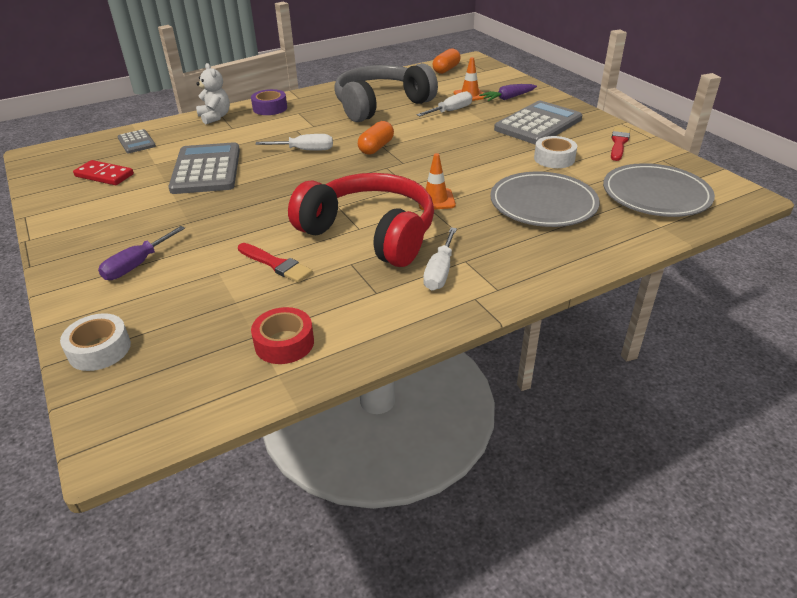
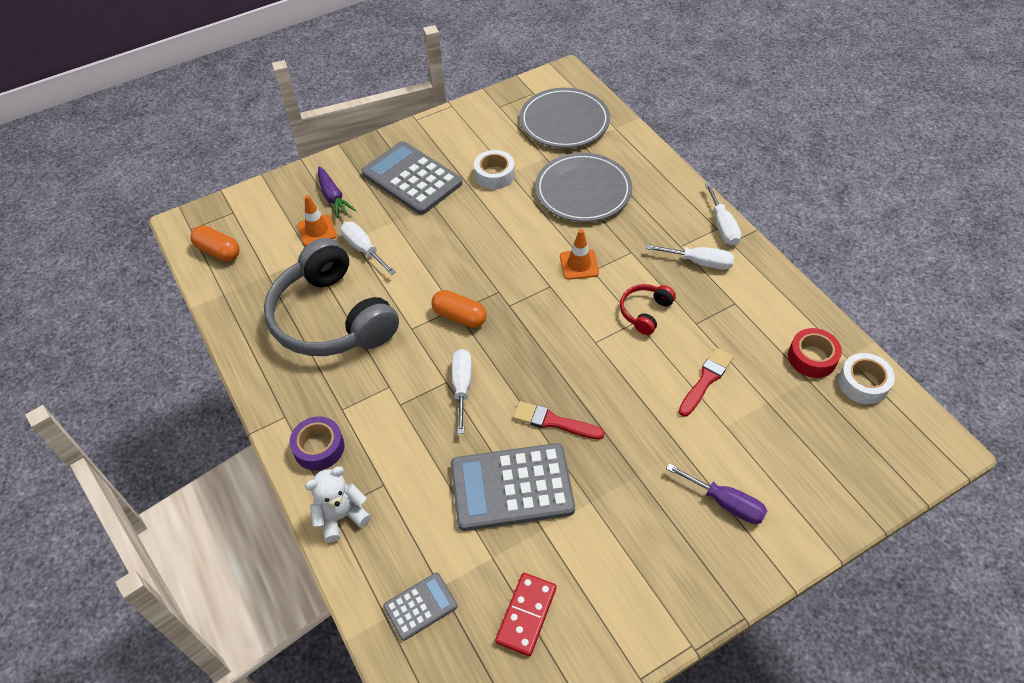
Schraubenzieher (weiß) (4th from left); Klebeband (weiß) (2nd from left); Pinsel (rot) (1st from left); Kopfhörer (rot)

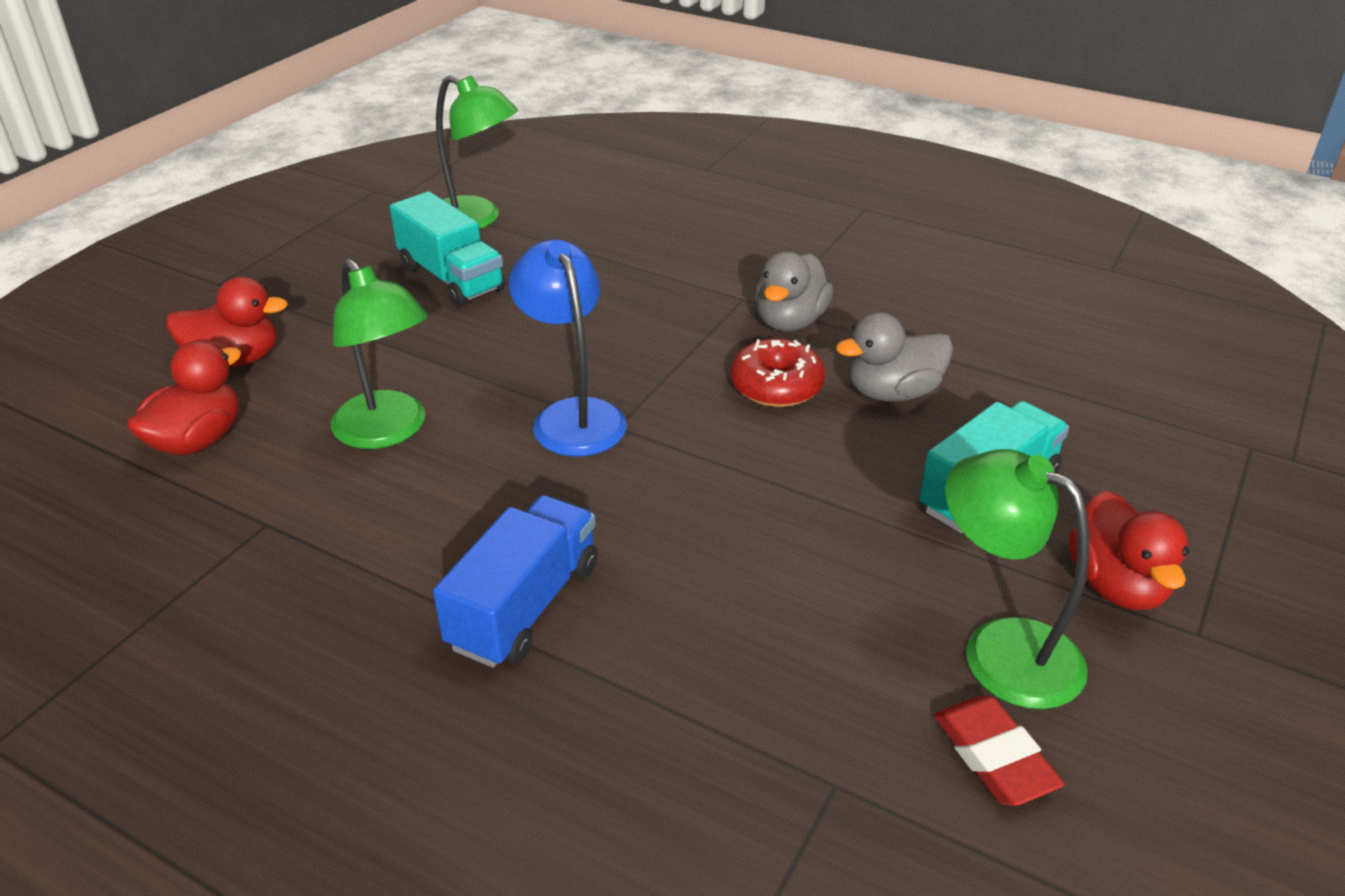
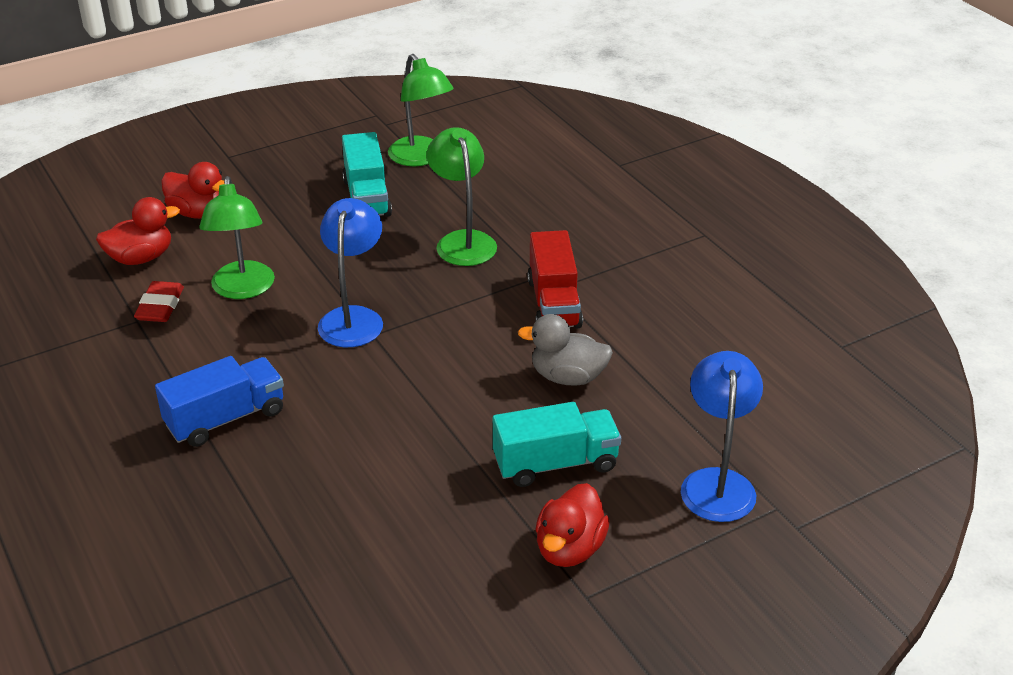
Donut (rot); Lampe (blau) (2nd from left); Radiergummi (rot); Lampe (grün) (3rd from left); Lastwagen (rot)

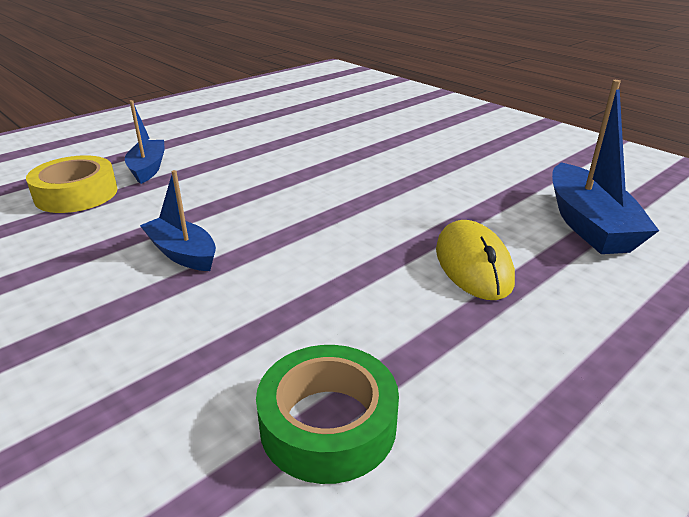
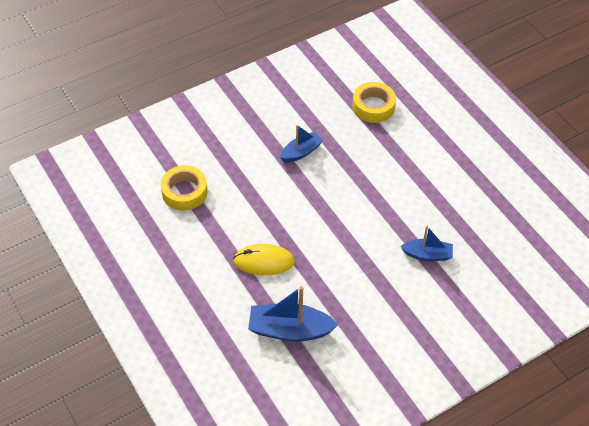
Boot (blau) (3rd from left); Klebeband (gelb) (1st from left)

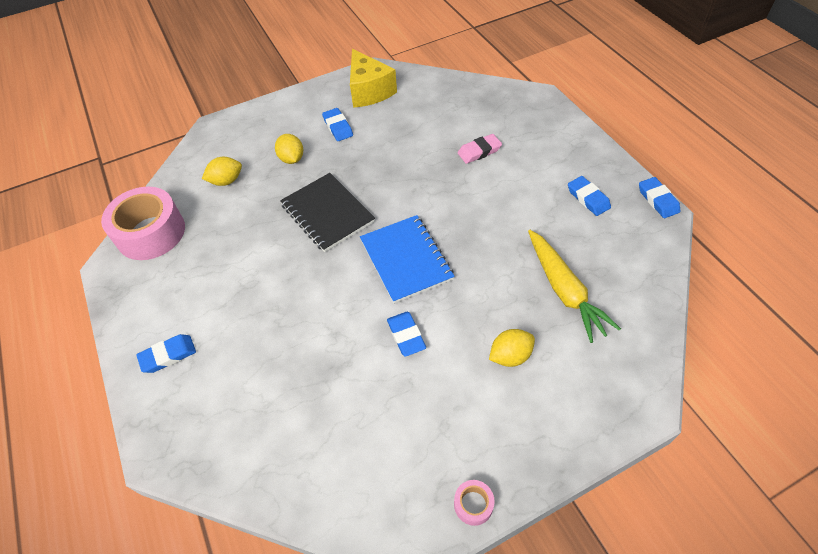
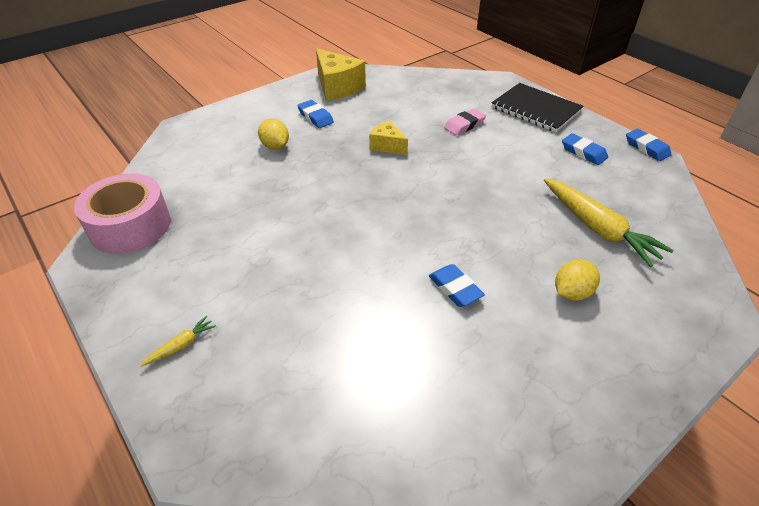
Zitrone (gelb) (1st from left in the first image); Notizbuch (blau); Klebeband (rosa) (2nd from left in the first image); Käse (gelb) (2nd from left); Notizbuch (schwarz); Karotte (gelb) (1st from left)

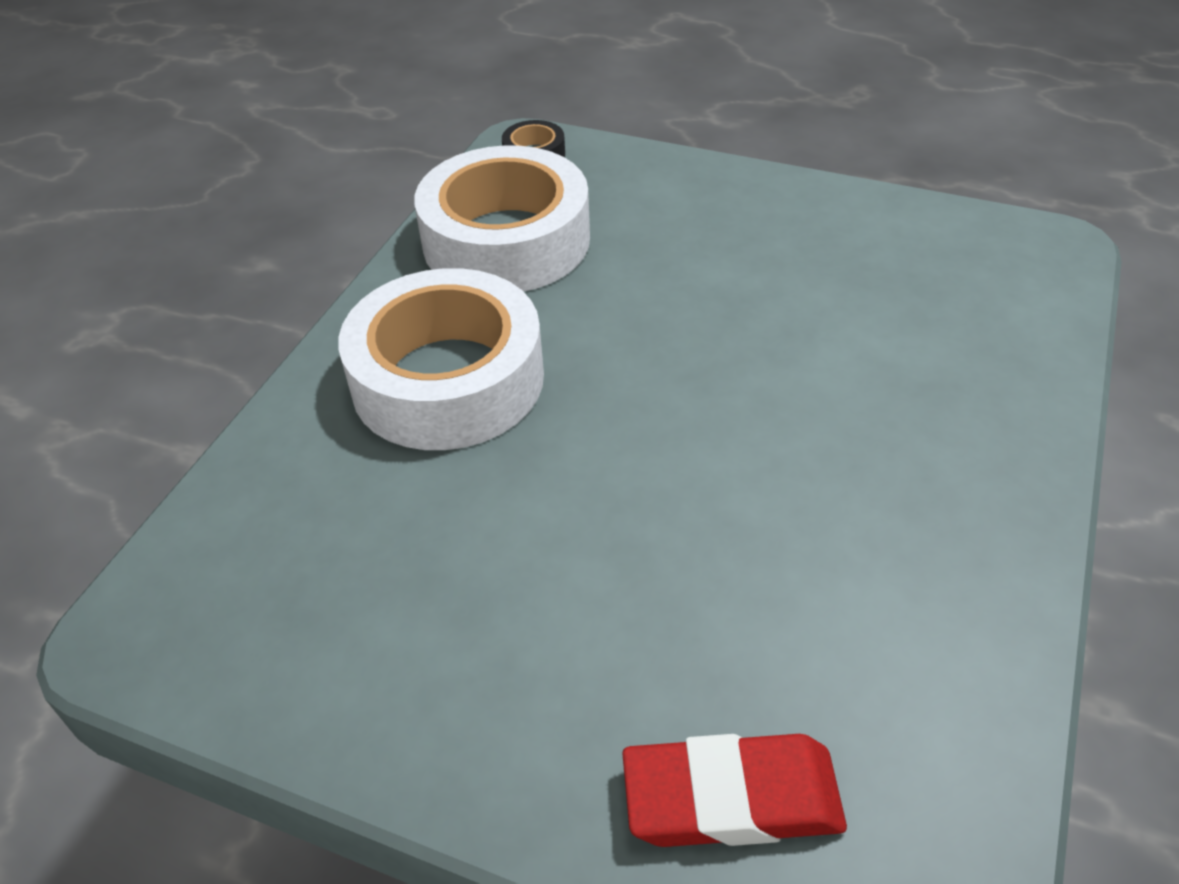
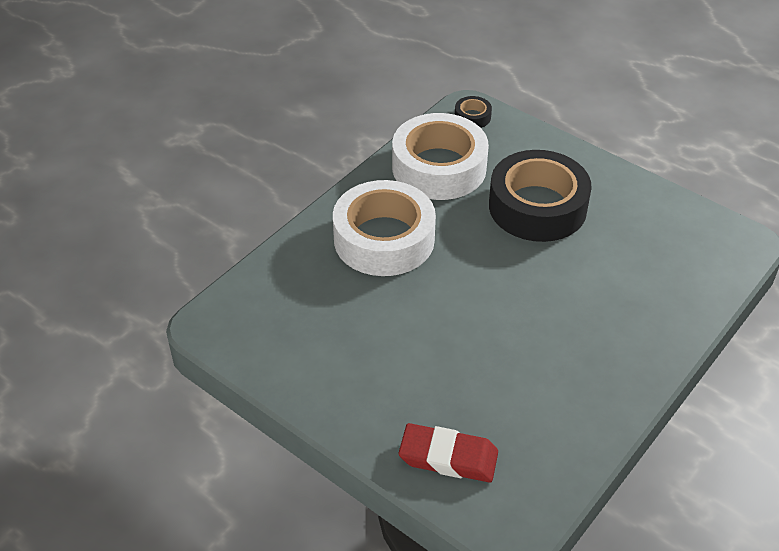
Klebeband (schwarz) (2nd from left)

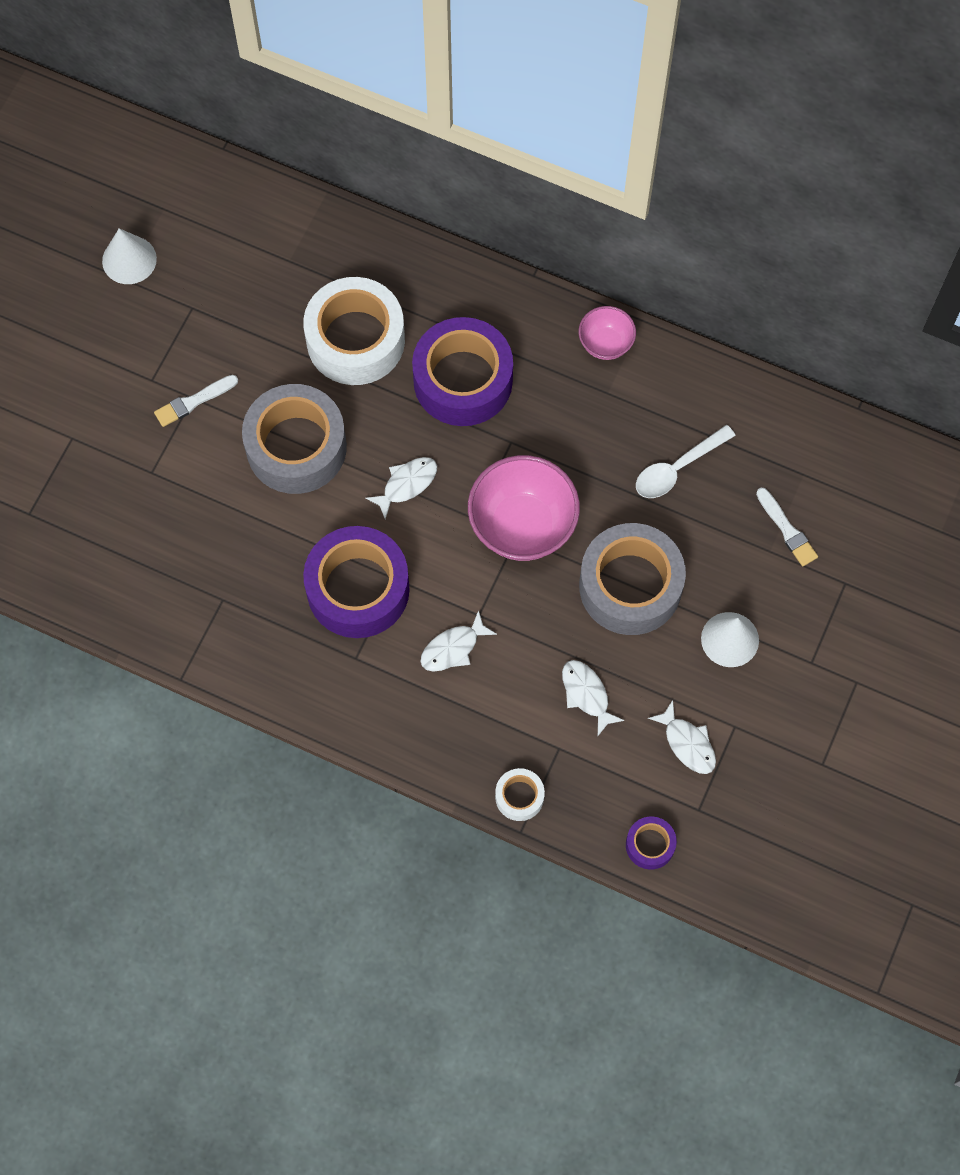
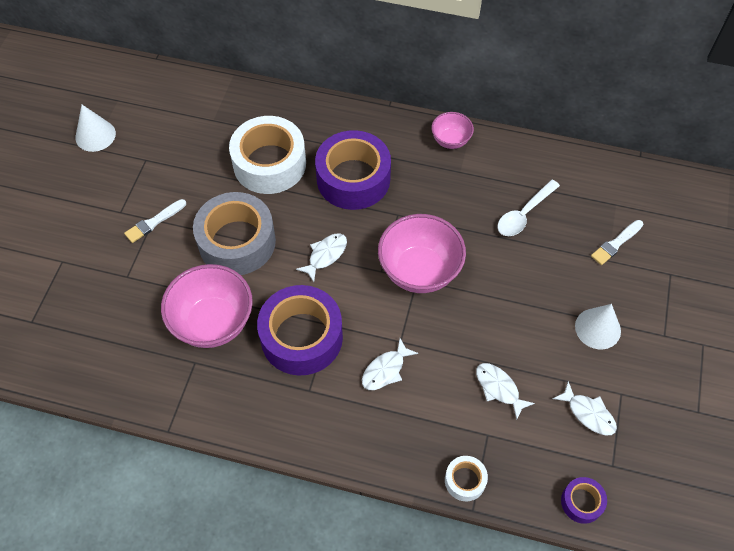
Klebeband (grau) (2nd from left in the first image); Schüssel (rosa) (1st from left); Pinsel (weiß) (2nd from left)

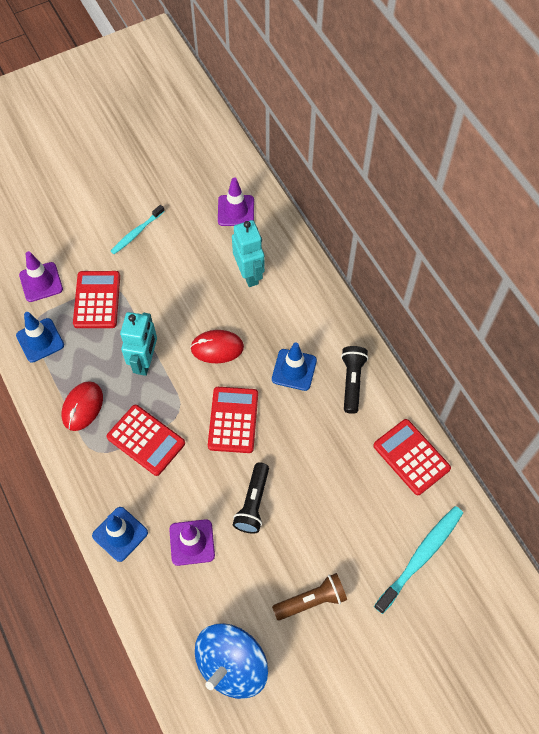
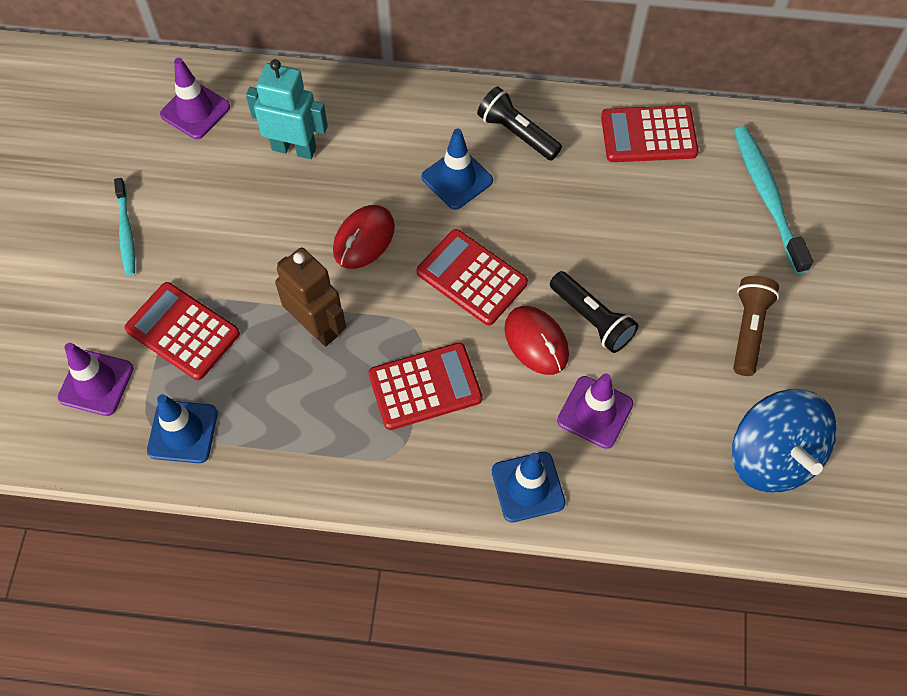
Computermaus (rot) (2nd from left); Roboter (braun)

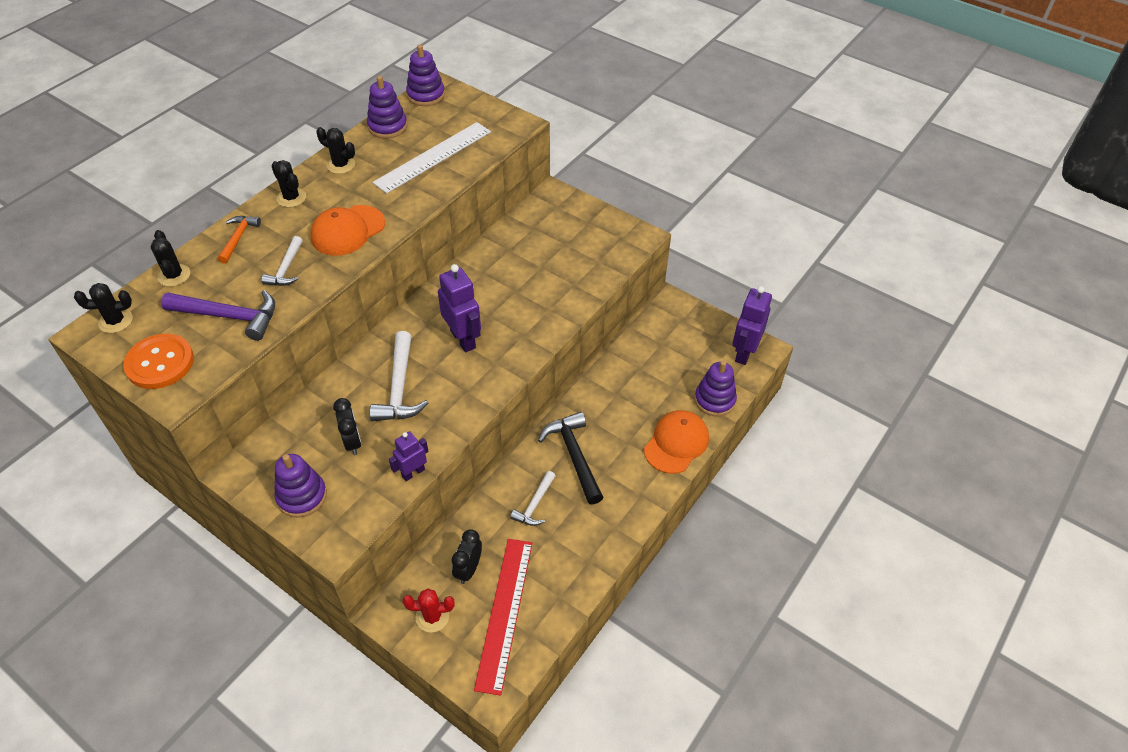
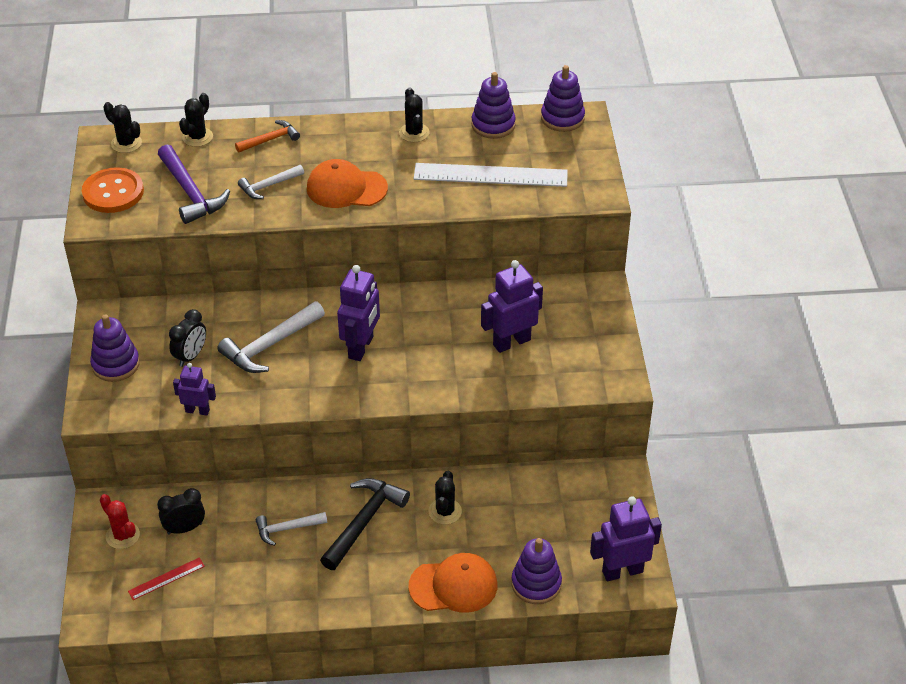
Roboter (lila) (3rd from left); Kaktus (schwarz) (4th from left); Lineal (rot)

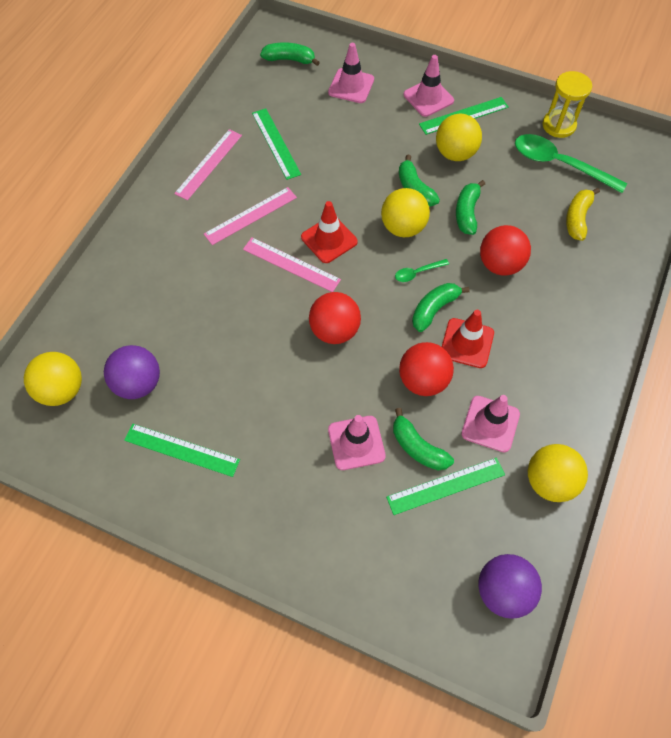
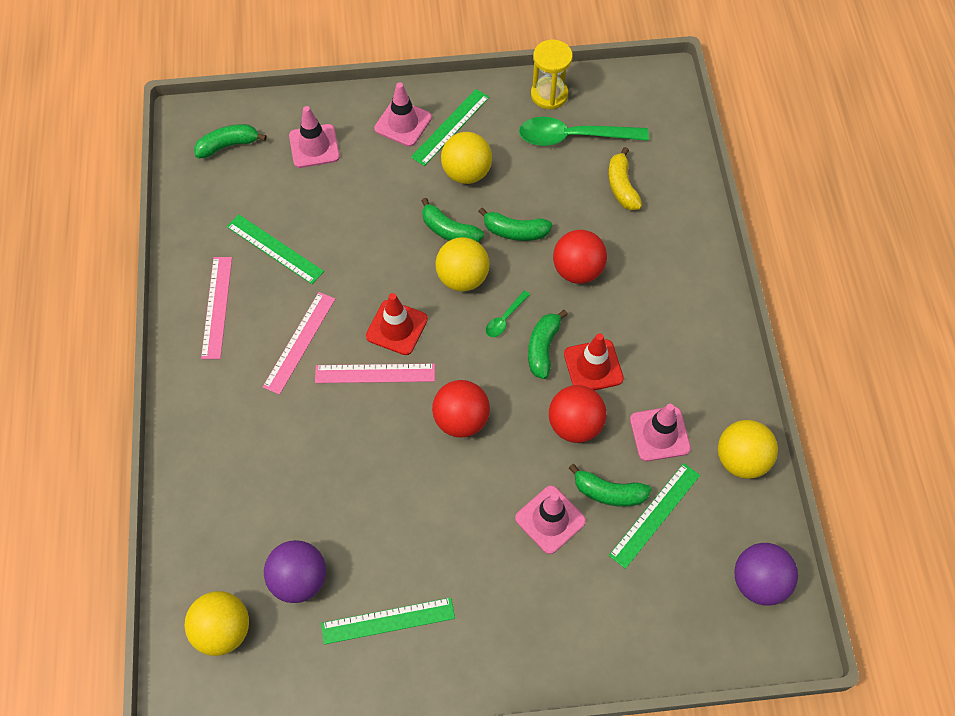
Banane (grün) (3rd from left)

